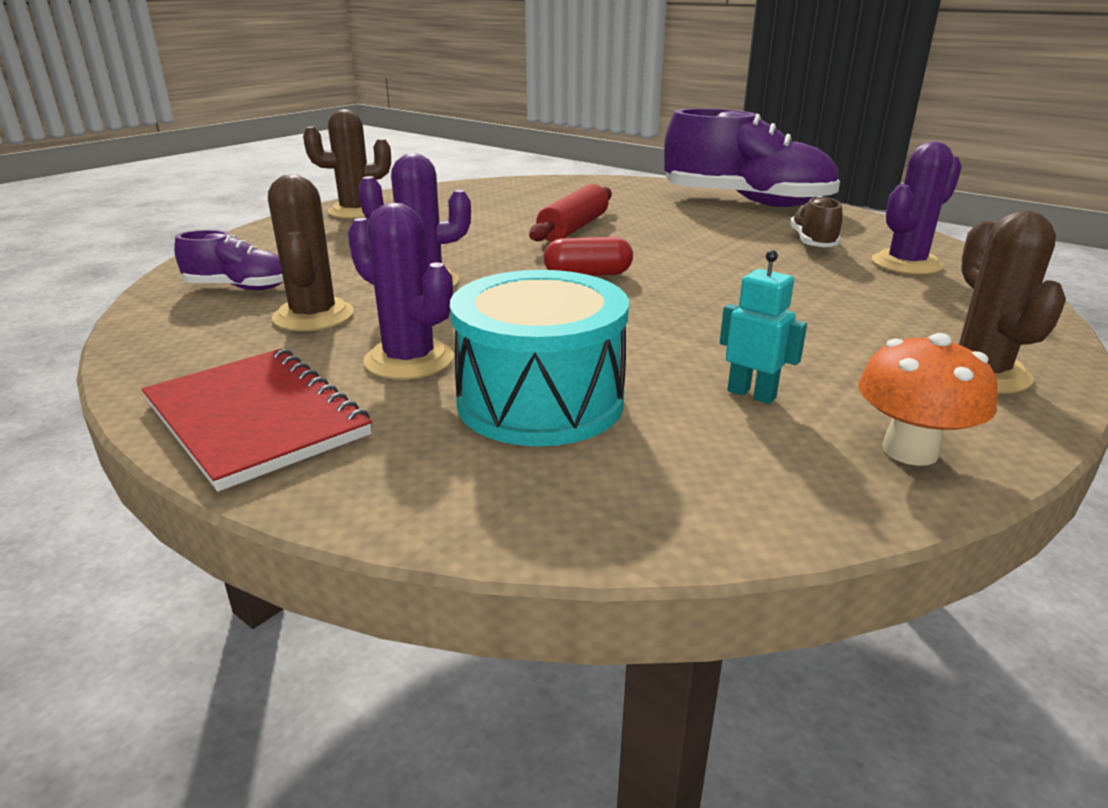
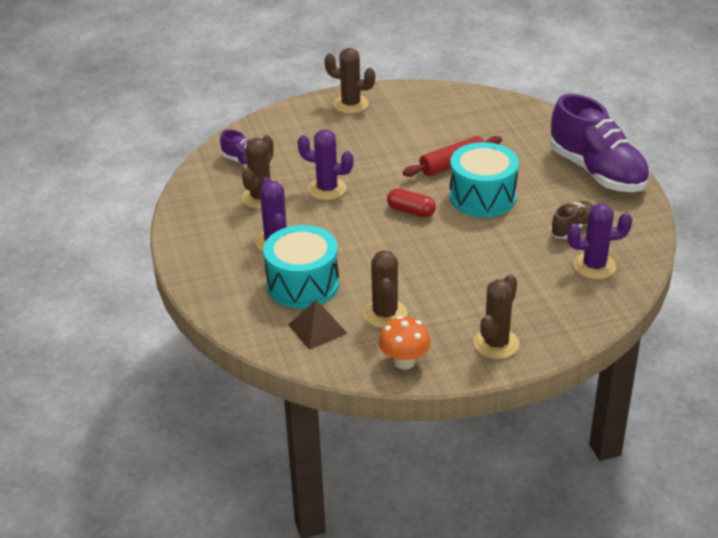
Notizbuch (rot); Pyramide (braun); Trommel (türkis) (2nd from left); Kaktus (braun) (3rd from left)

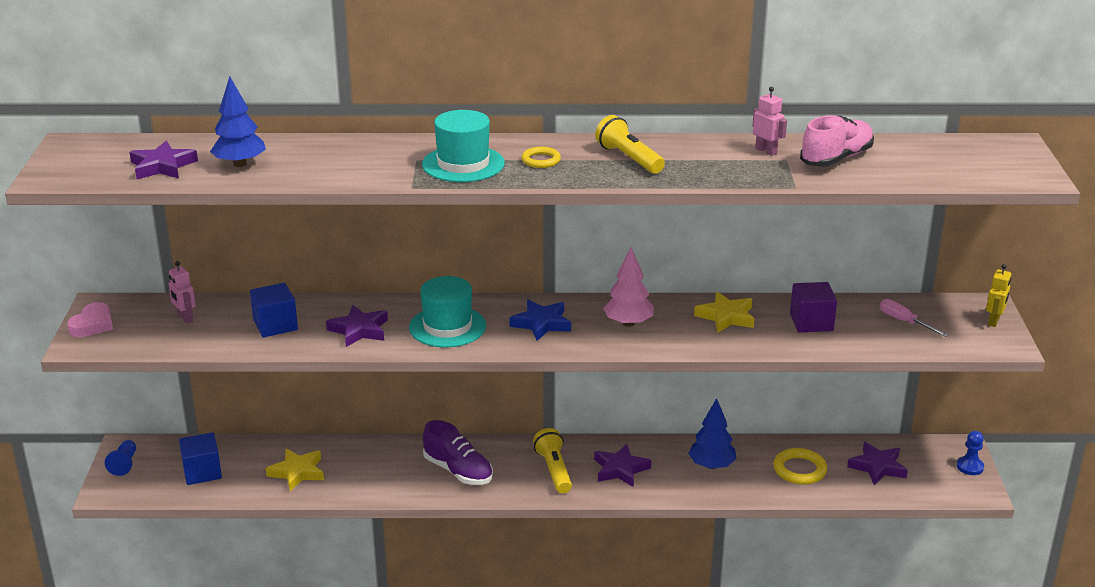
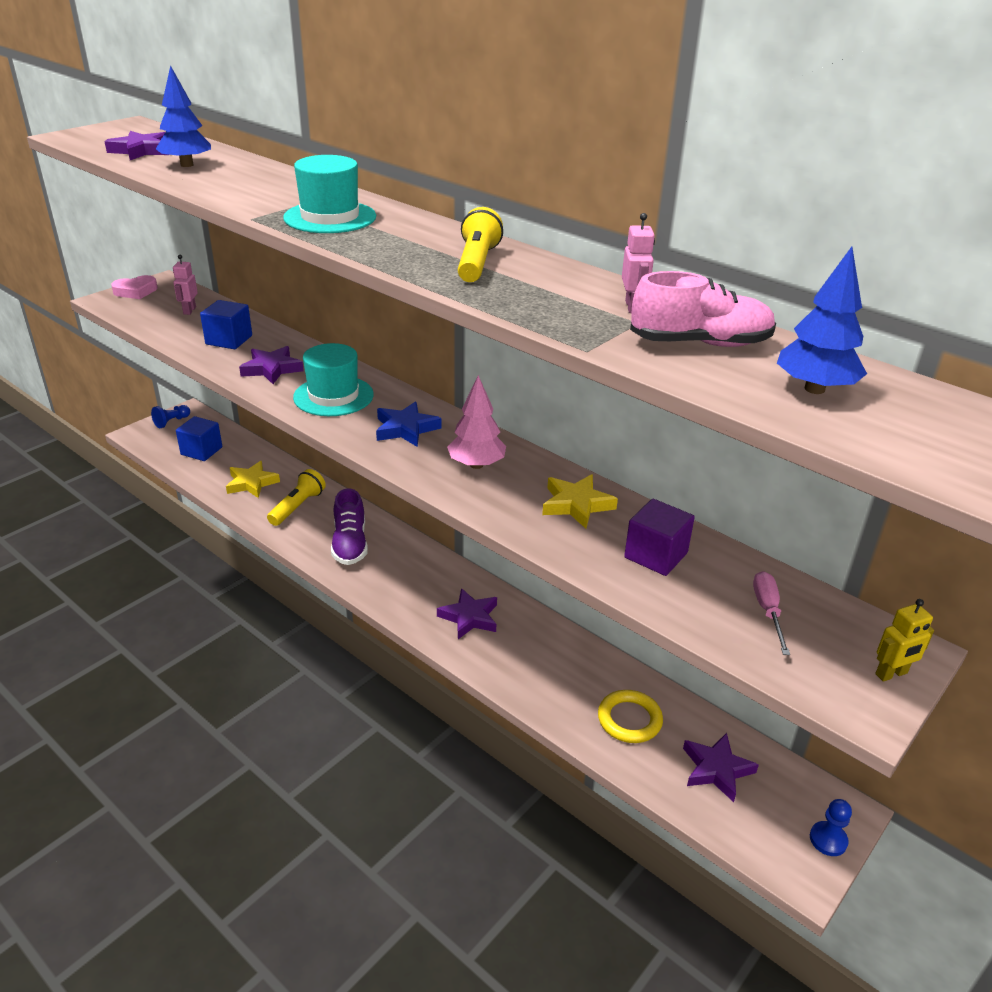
Ring (gelb) (1st from left in the first image); Taschenlampe (gelb) (1st from left); Baum (blau) (2nd from left)

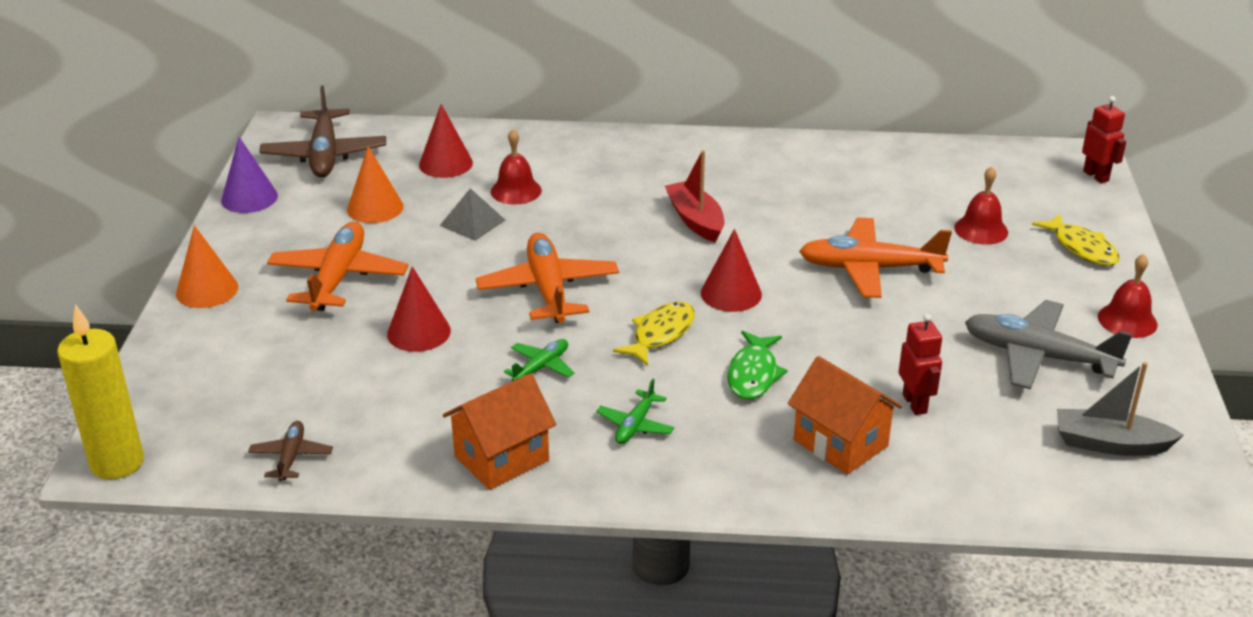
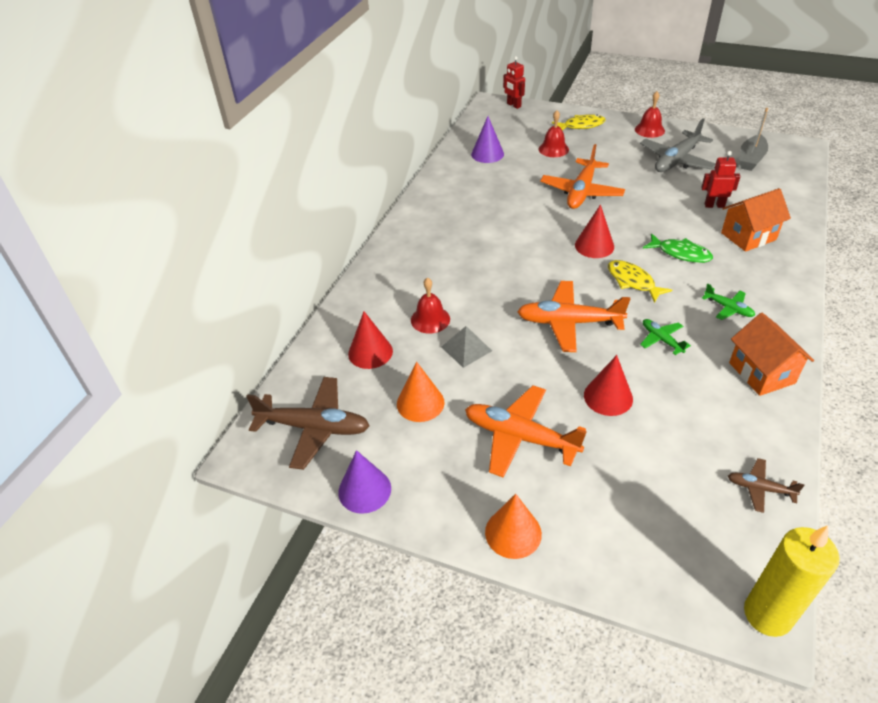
Boot (rot); Kegel (lila) (2nd from left); Roboter (rot) (1st from left)

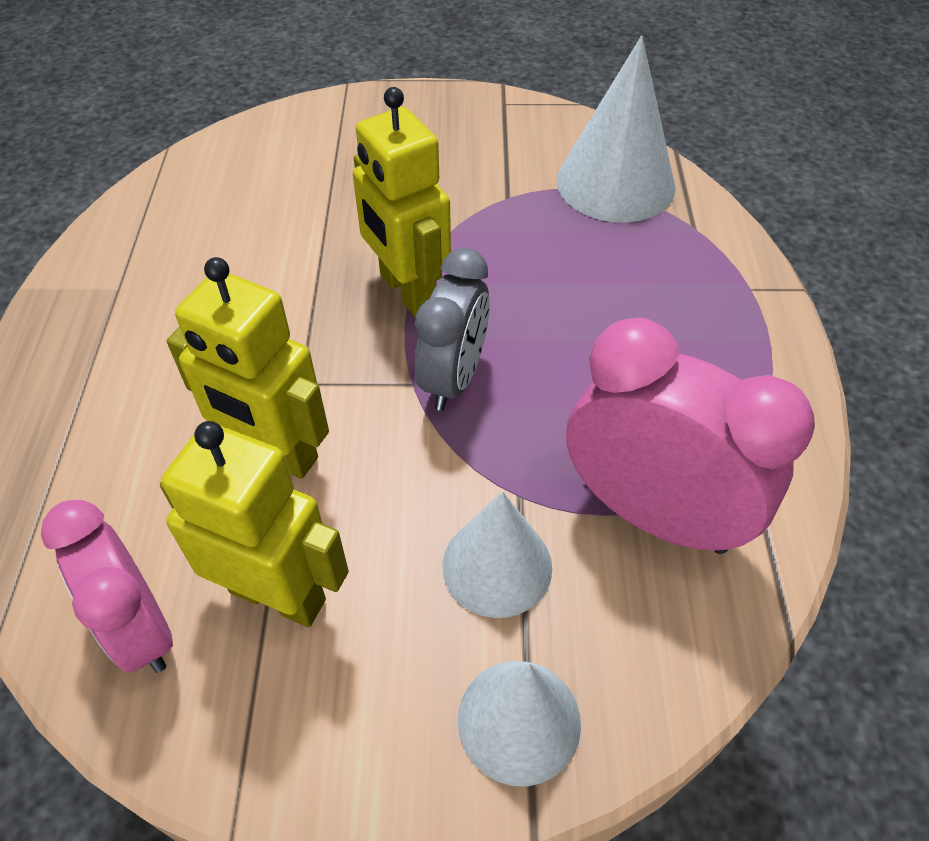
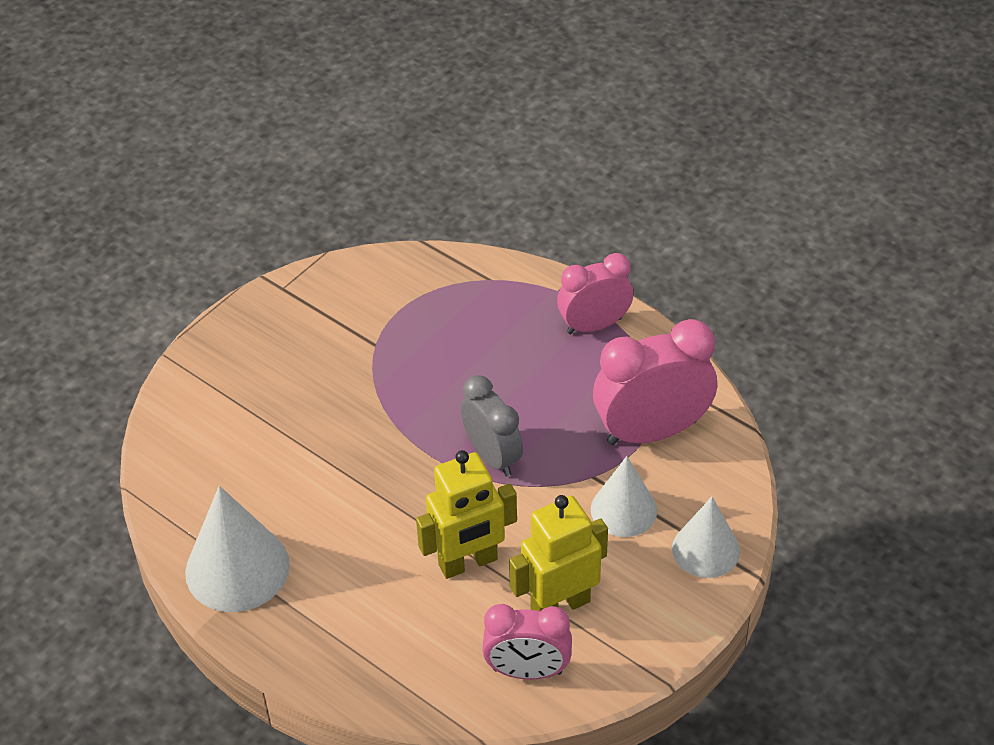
Roboter (gelb) (3rd from left in the first image); Wecker (rosa) (2nd from left); Kegel (weiß) (1st from left)

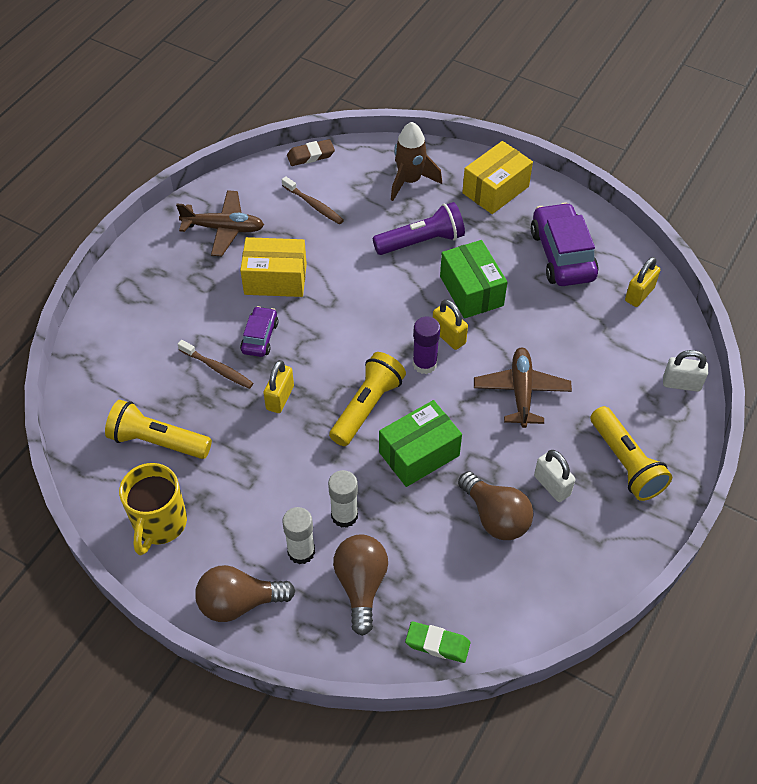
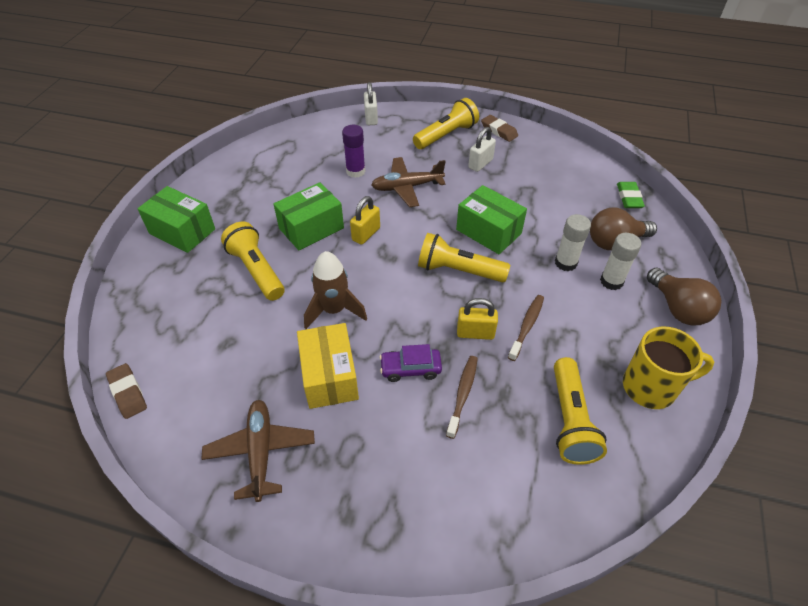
Glühbirne (braun) (3rd from left in the first image); Auto (lila) (2nd from left in the first image); Vorhängeschloss (gelb) (3rd from left in the first image); Radiergummi (braun) (2nd from left); Zahnbürste (braun) (2nd from left); Rakete (braun); Klebestift (lila); Taschenlampe (gelb) (1st from left); Schachtel (grün) (1st from left)

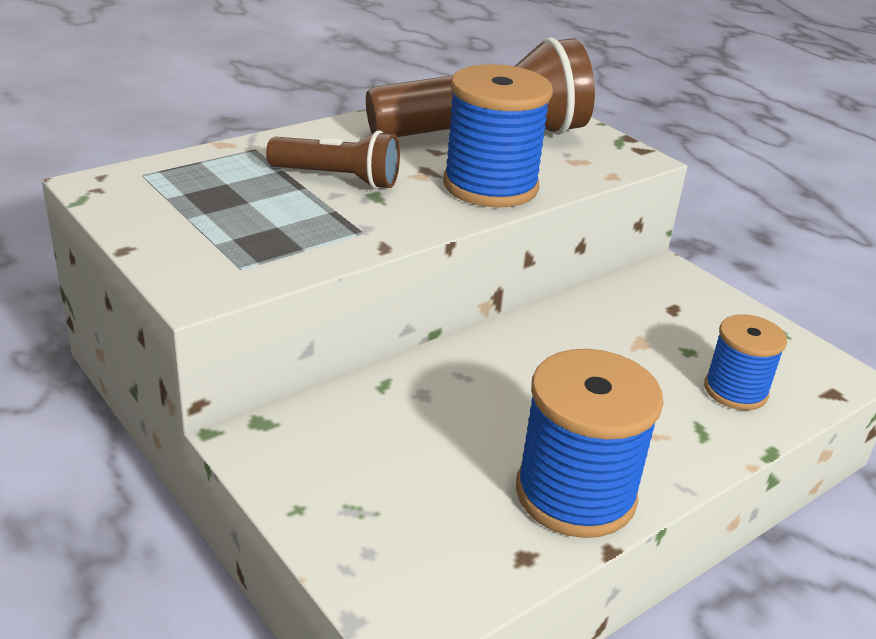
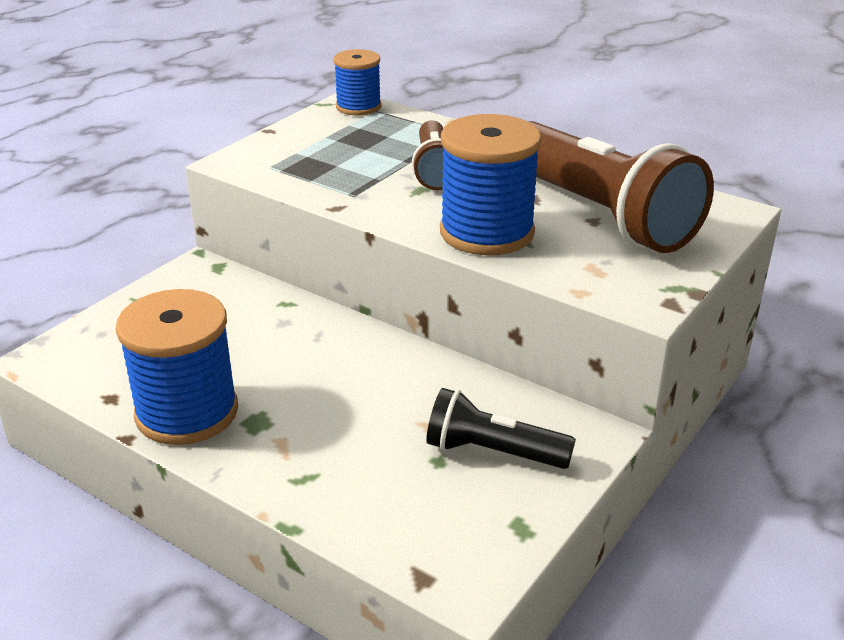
Taschenlampe (schwarz); Garnrolle (blau) (2nd from left)

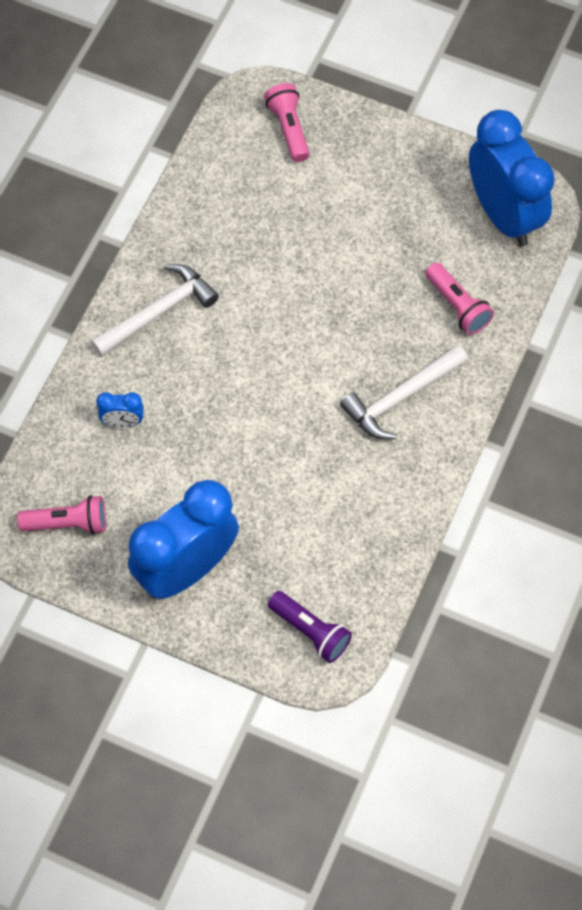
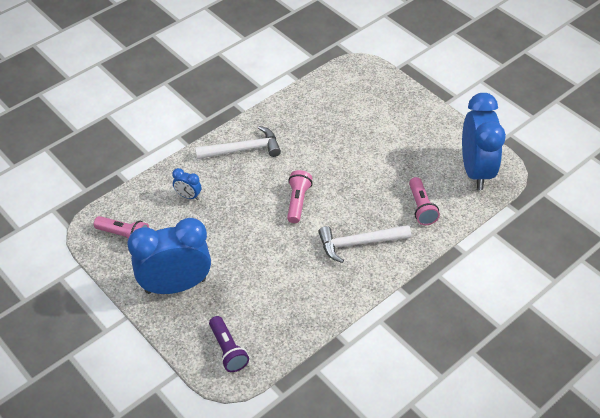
Taschenlampe (rosa) (2nd from left)

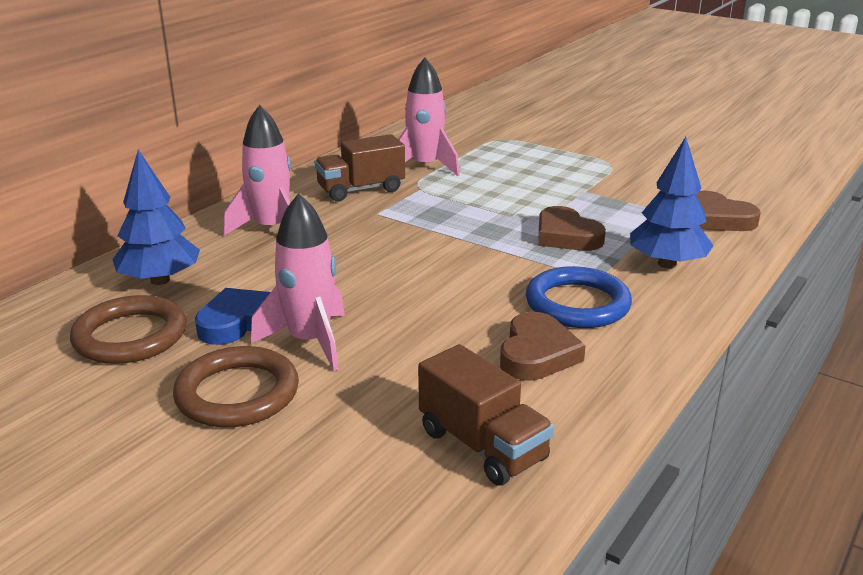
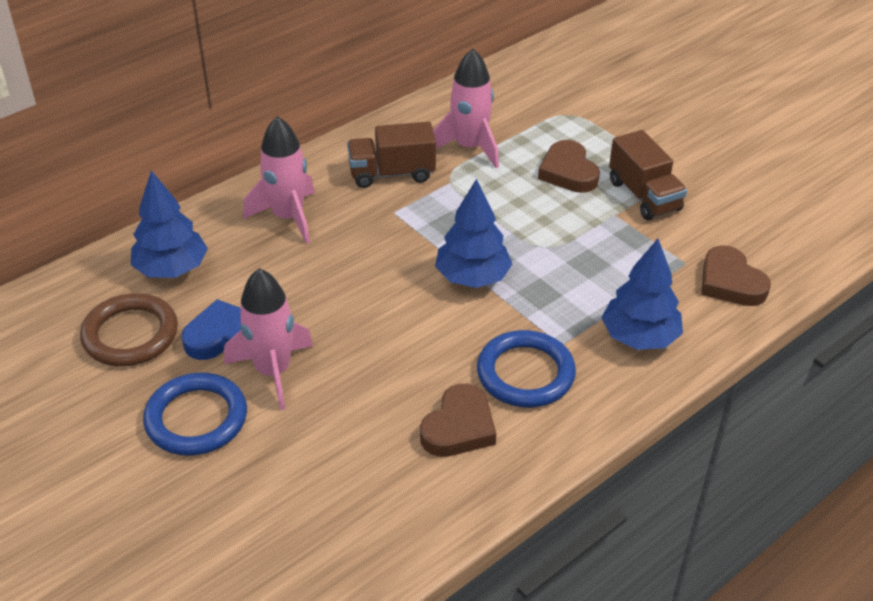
Baum (blau) (2nd from left); Lastwagen (braun) (2nd from left); Herz (braun) (2nd from left); Ring (blau) (1st from left)

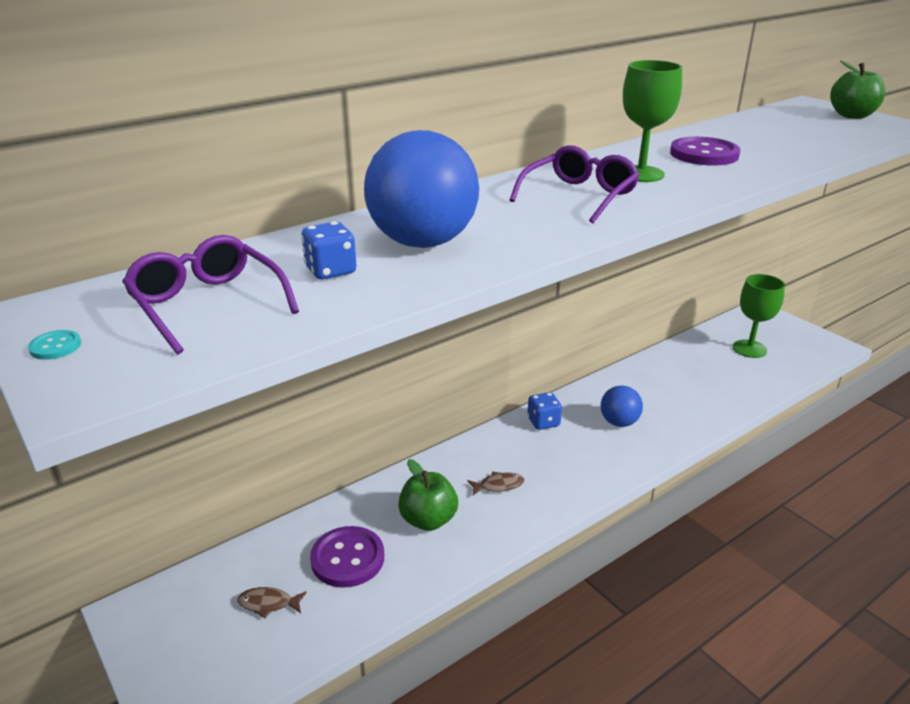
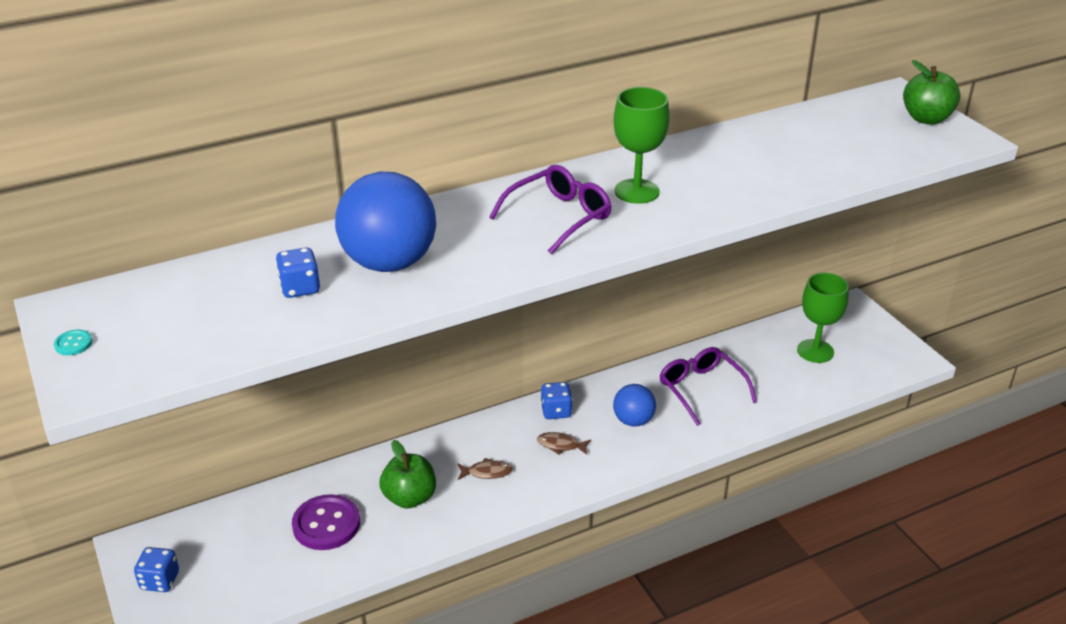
Knopf (lila) (2nd from left in the first image); Spielwürfel (blau) (1st from left); Brille (lila) (2nd from left); Fisch (braun) (2nd from left)

